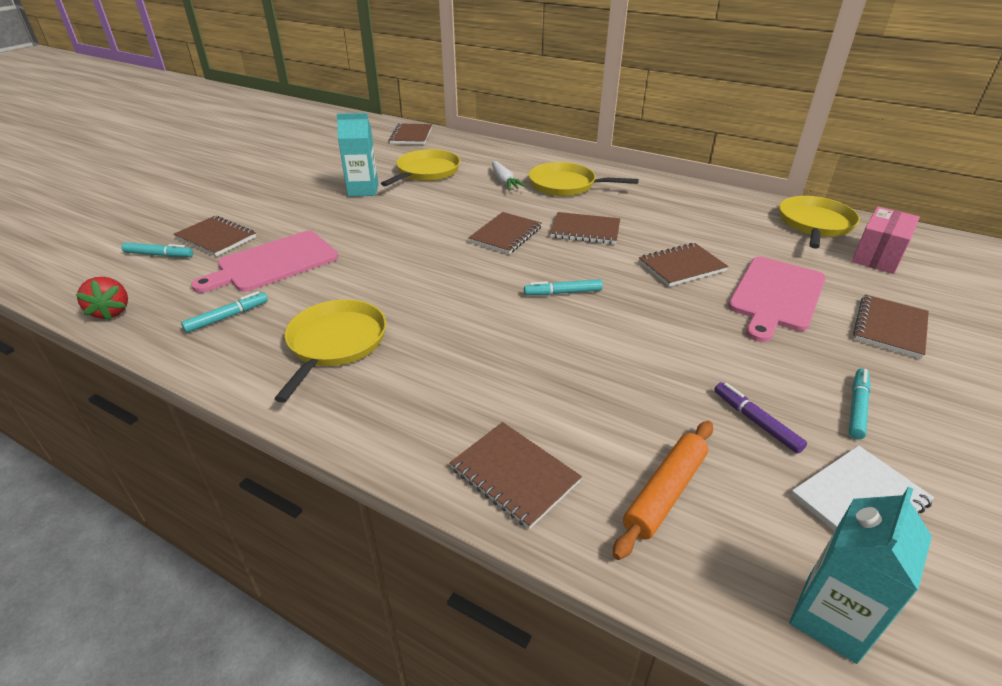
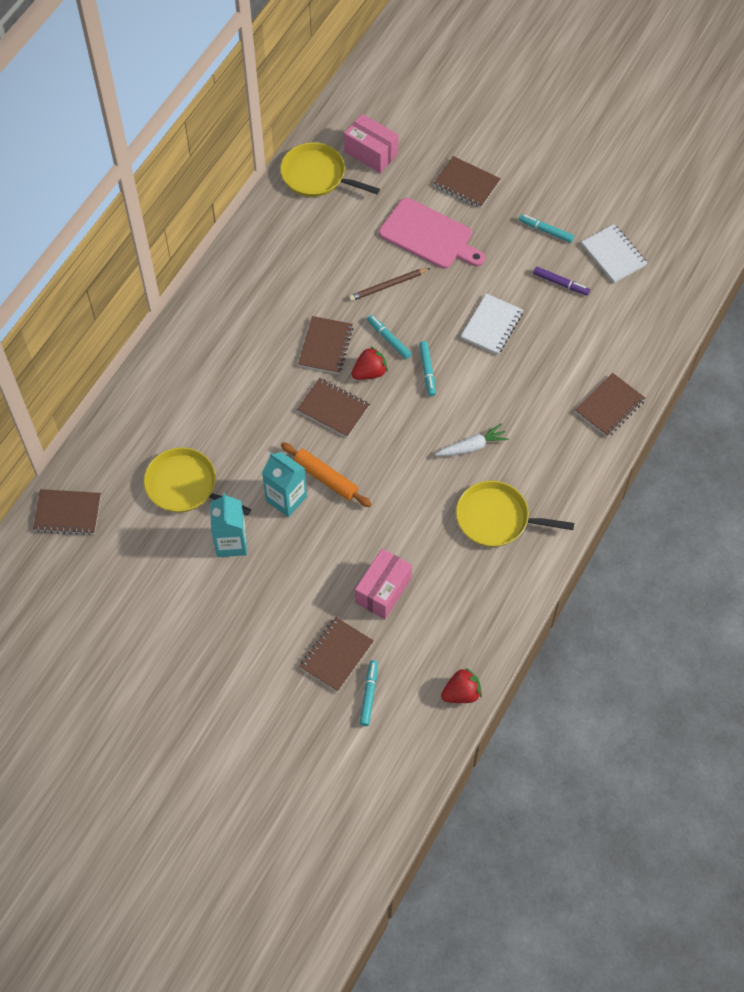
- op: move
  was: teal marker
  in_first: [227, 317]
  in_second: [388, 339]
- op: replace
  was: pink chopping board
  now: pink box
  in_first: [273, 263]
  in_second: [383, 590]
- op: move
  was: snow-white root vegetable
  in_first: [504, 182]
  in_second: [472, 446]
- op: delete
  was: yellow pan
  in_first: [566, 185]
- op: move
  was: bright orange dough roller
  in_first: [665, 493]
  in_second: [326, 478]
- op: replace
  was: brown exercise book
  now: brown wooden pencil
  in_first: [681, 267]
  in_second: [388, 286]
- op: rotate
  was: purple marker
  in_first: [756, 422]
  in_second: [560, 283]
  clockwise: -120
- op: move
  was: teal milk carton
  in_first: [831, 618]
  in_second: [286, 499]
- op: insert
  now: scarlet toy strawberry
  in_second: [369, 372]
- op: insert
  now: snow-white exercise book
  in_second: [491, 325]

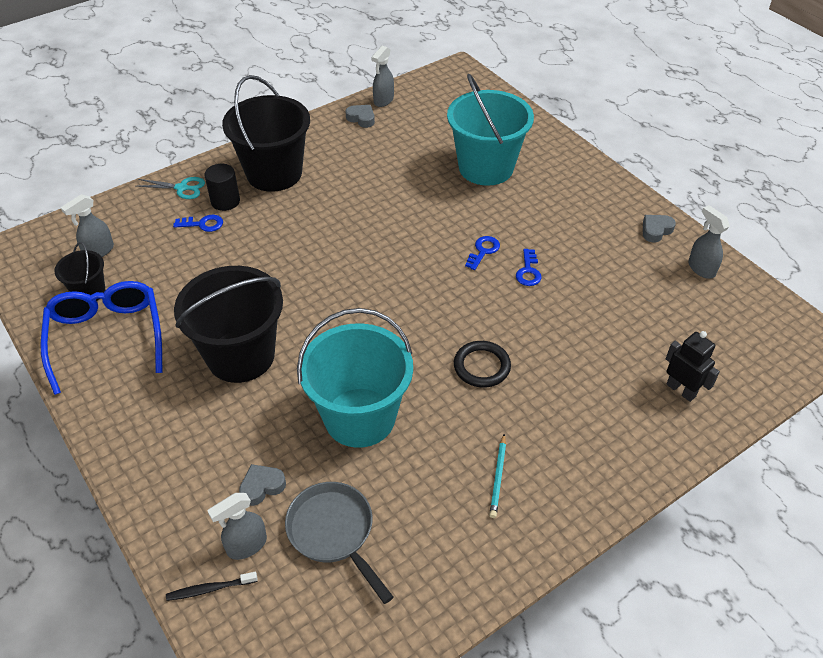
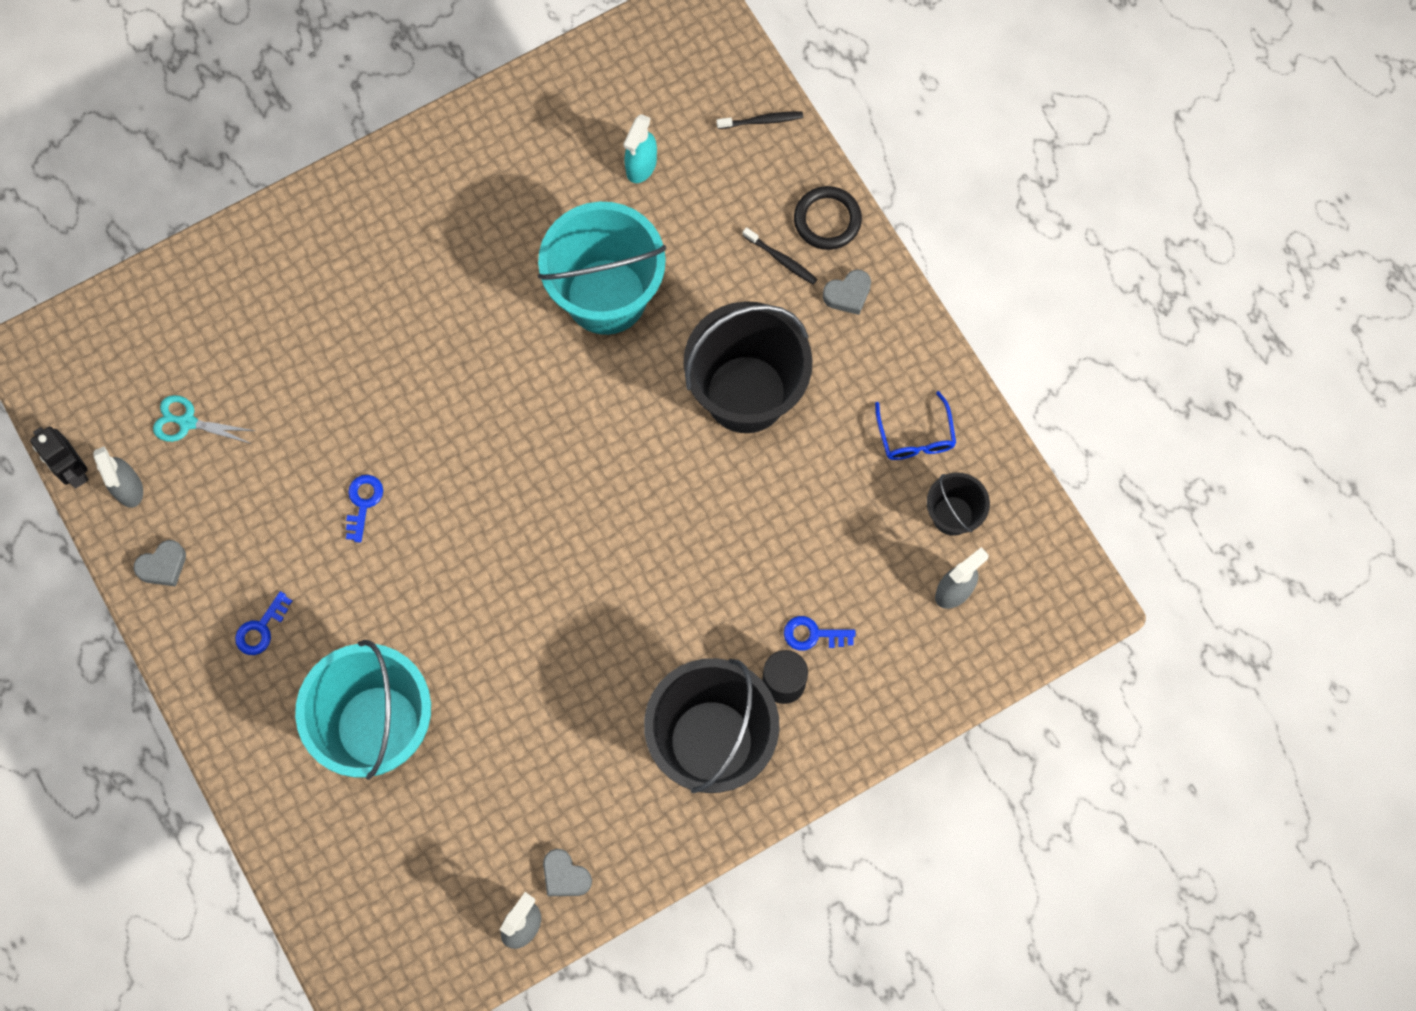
- op: resize
  was: royal blue glasses
  in_first: [107, 337]
  in_second: [915, 436]
  ratio: 0.53
- op: move
  was: teal scissors
  in_first: [182, 188]
  in_second: [187, 422]
- op: delete
  was: grey spray cleaner
  in_first: [246, 546]
- op: move
  was: grey heart
  in_first: [262, 487]
  in_second: [848, 294]
- op: replace
  was: grey pan
  now: teal spray cleaner
  in_first: [334, 532]
  in_second: [641, 166]
- op: move
  was: ebony hoop
  in_first: [481, 366]
  in_second: [827, 220]
- op: move
  was: royal blue key
  in_first: [483, 251]
  in_second: [261, 629]
- op: delete
  was: teal wooden pencil
  in_first: [498, 477]
- op: move
  was: ebony toy robot
  in_first: [681, 390]
  in_second: [73, 470]
- op: insert
  now: ebony tooth brush
  in_second: [781, 259]

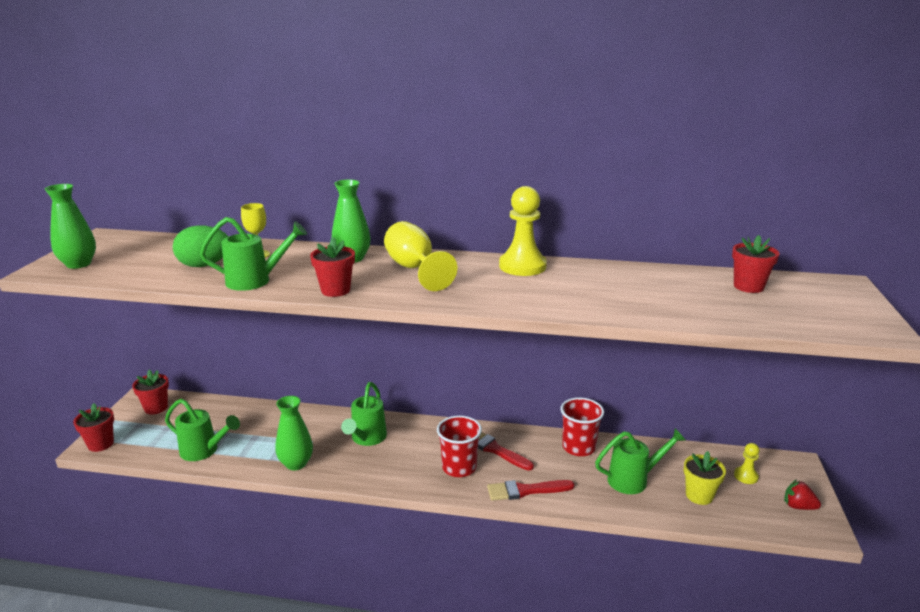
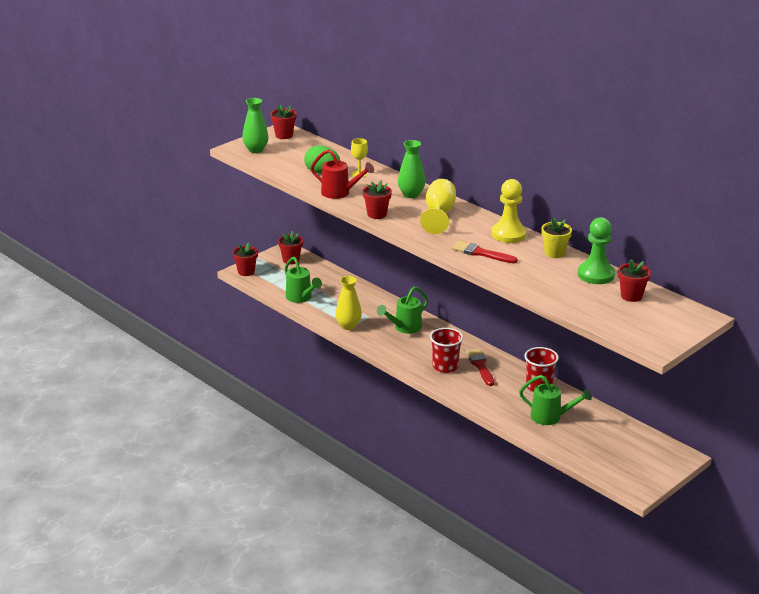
- op: recolor
  was: emerald watering pot
  now: scarlet watering pot
  in_first: [255, 281]
  in_second: [340, 193]
- op: recolor
  was: emerald tall vase
  now: yellow tall vase
  in_first: [296, 464]
  in_second: [348, 326]
- op: move
  was: scarlet brush
  in_first: [525, 490]
  in_second: [481, 253]
- op: move
  was: yellow potted plant
  in_first: [699, 495]
  in_second: [554, 253]
- op: delete
  was: yellow game pawn
  in_first: [745, 476]
- op: delete
  was: scarlet toy strawberry
  in_first: [798, 506]
- op: insert
  now: scarlet potted plant
  in_second: [284, 135]
- op: insert
  now: emerald game pawn
  in_second: [596, 275]

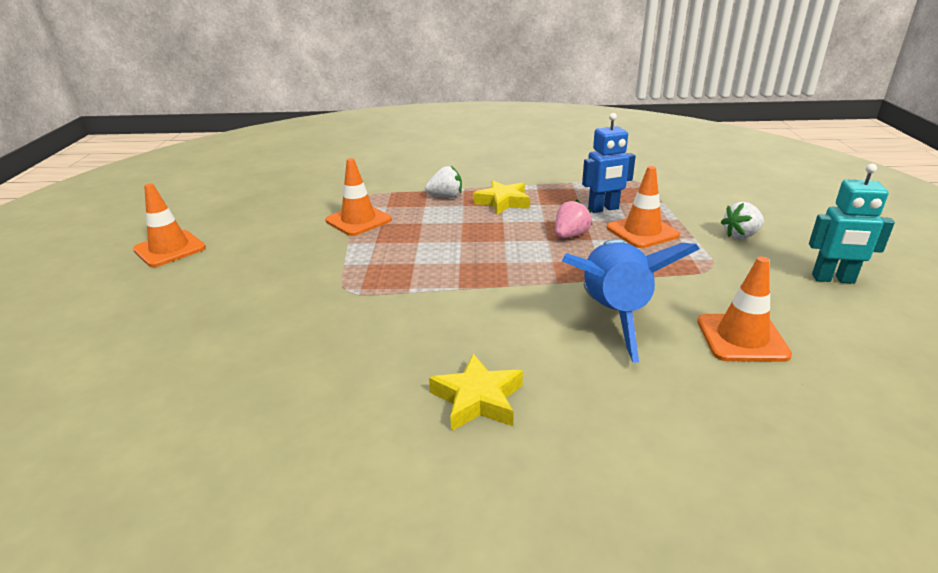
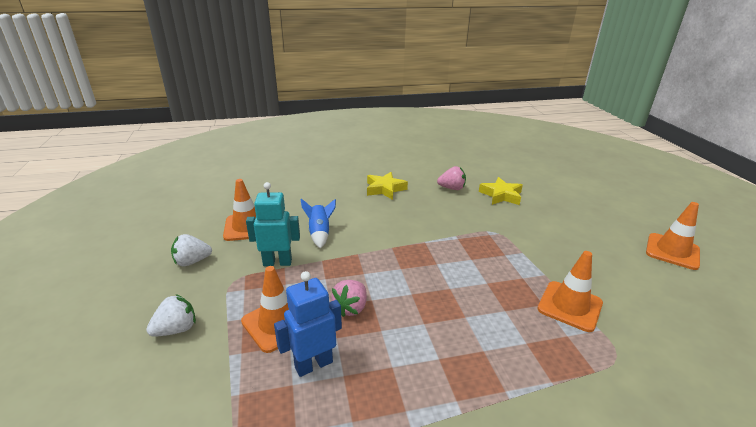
- op: move
  was: snow-white toy strawberry
  in_first: [446, 196]
  in_second: [192, 261]
- op: move
  was: yellow star shape
  in_first: [503, 202]
  in_second: [501, 195]
- op: resize
  was: royal blue rocket
  in_first: [613, 314]
  in_second: [319, 233]
  ratio: 0.49
- op: move
  was: teal toy robot
  in_first: [833, 279]
  in_second: [277, 262]
- op: insert
  now: pink toy strawberry
  in_second: [452, 188]

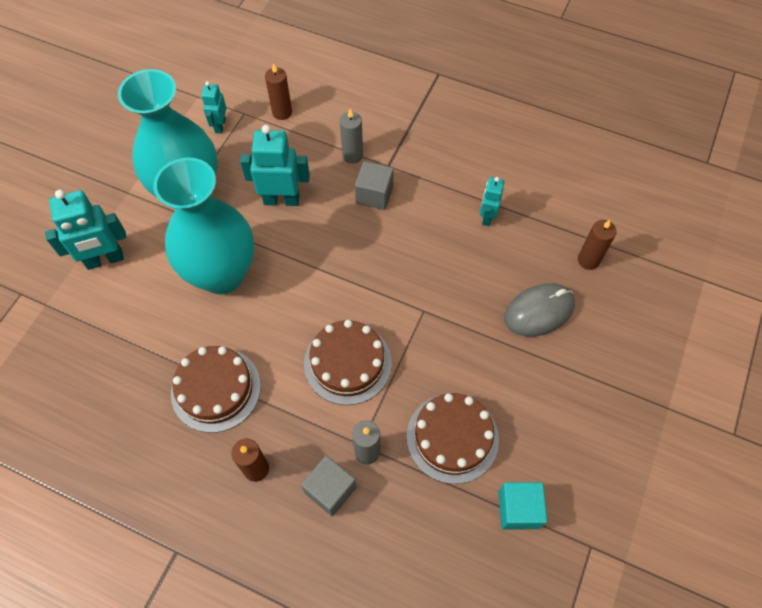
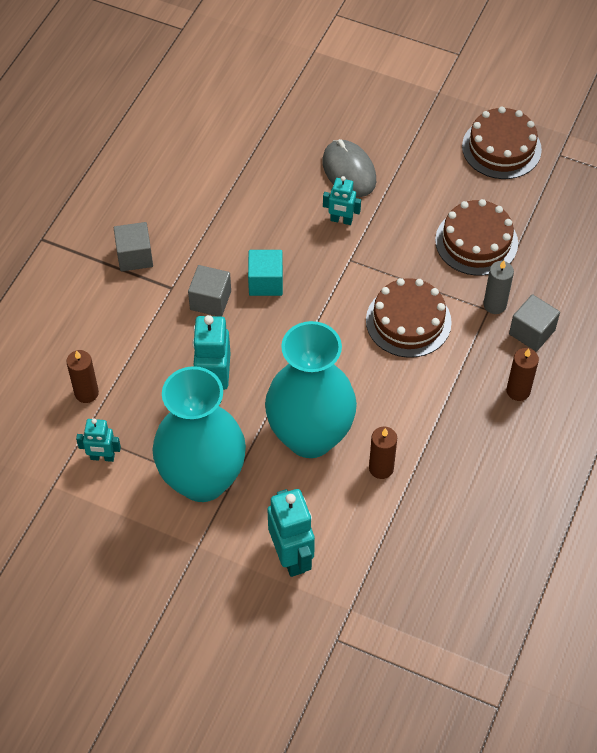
- op: move
  was: brown cake
  in_first: [216, 389]
  in_second: [501, 148]
- op: delete
  was: grey pillar candle
  in_first: [352, 155]
- op: move
  was: teal toy robot
  in_first: [487, 217]
  in_second: [341, 220]
- op: move
  was: teal solid cube
  in_first: [518, 509]
  in_second: [265, 282]
- op: move
  was: brown pillar candle
  in_first: [588, 260]
  in_second: [381, 468]
- op: insert
  now: grey solid cube
  in_second: [135, 256]

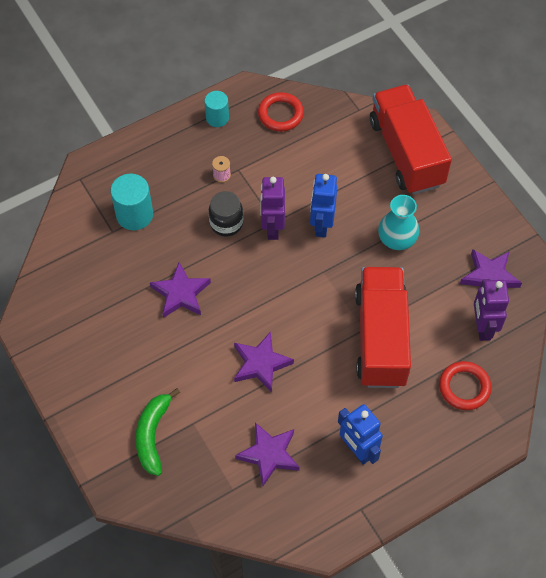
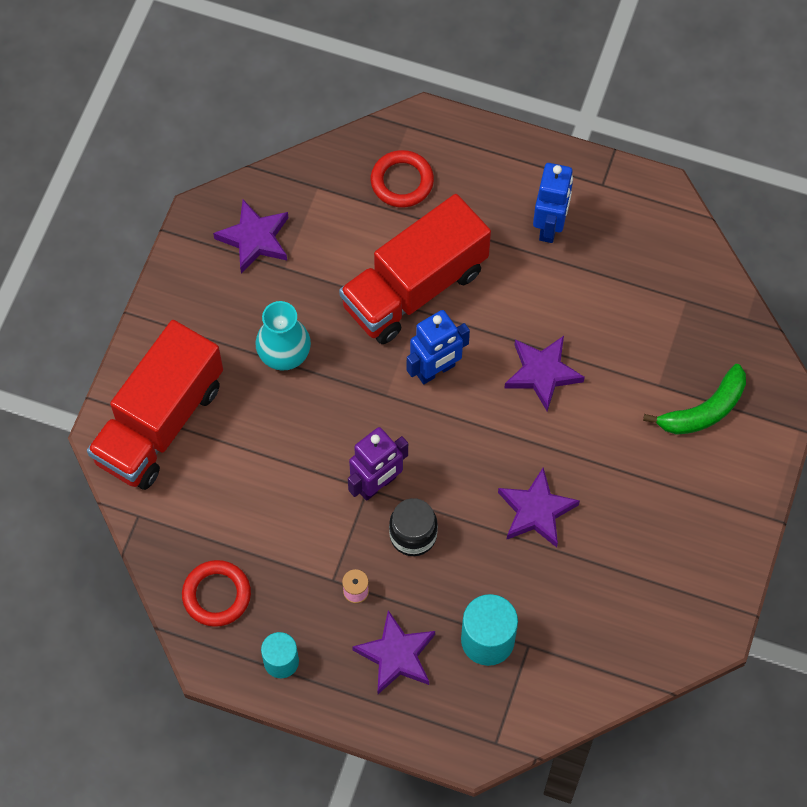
- op: move
  was: purple star shape
  in_first: [269, 455]
  in_second: [396, 655]
- op: move
  was: royal blue toy robot
  in_first: [321, 225]
  in_second: [436, 370]
- op: delete
  was: purple toy robot
  in_first: [482, 327]

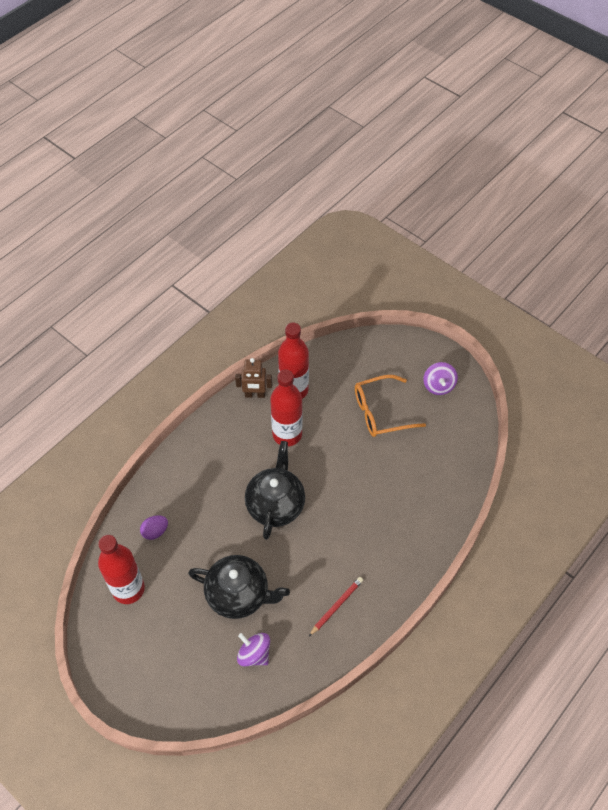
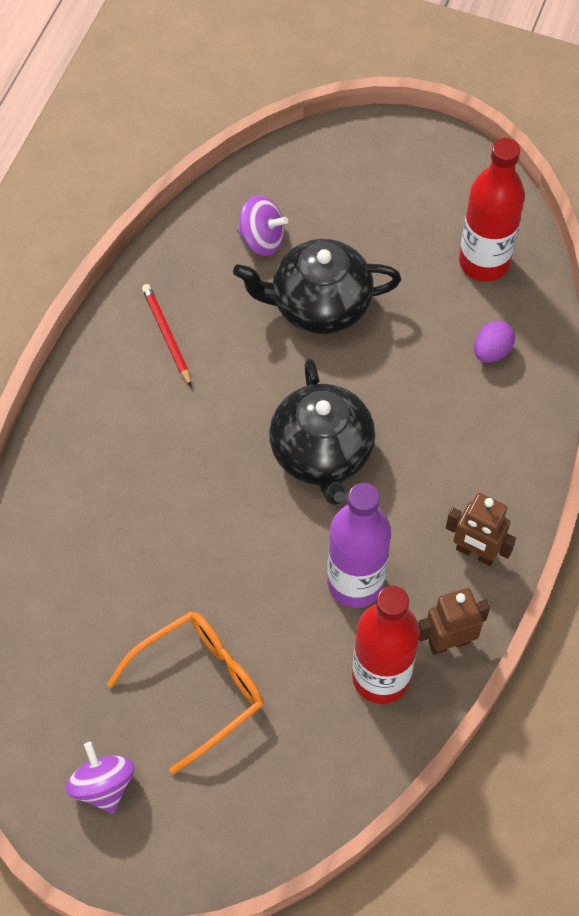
- op: recolor
  was: scarlet bottle
  now: purple bottle
  in_first: [287, 434]
  in_second: [355, 583]
- op: rotate
  was: scarlet wooden pencil
  in_first: [336, 606]
  in_second: [167, 335]
  clockwise: 135
- op: insert
  now: brown toy robot
  in_second: [475, 552]

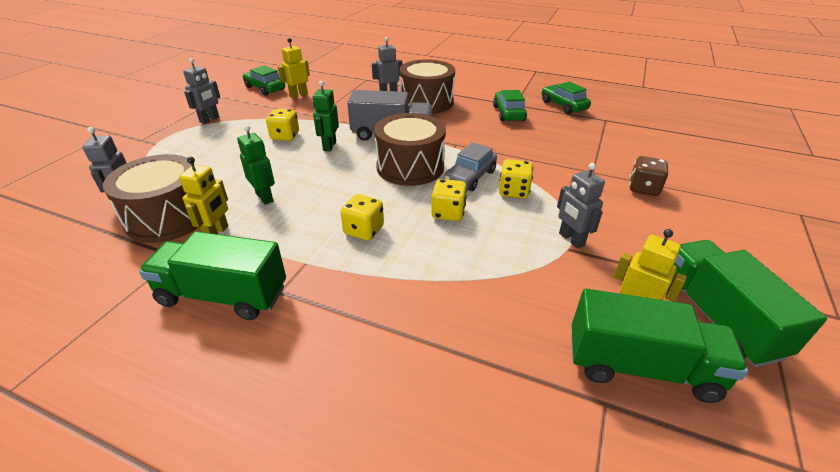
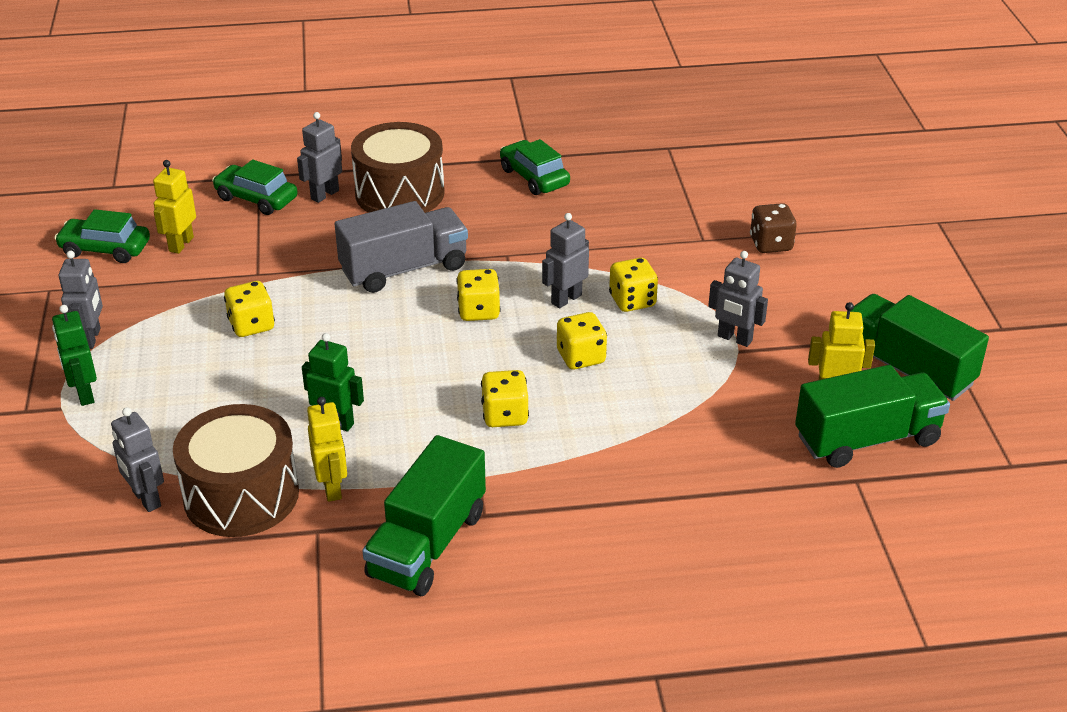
- op: rotate
  was: emerald toy truck
  in_first: [223, 295]
  in_second: [427, 544]
  clockwise: -45
- op: move
  was: emerald toy robot
  in_first: [329, 146]
  in_second: [84, 394]
- op: replace
  was: brown drum
  now: yellow game die
  in_first: [410, 167]
  in_second: [478, 311]
- op: replace
  was: grey toy car
  now: grey toy robot
  in_first: [470, 177]
  in_second: [566, 299]
- op: move
  was: emerald toy car
  in_first: [563, 105]
  in_second: [256, 198]

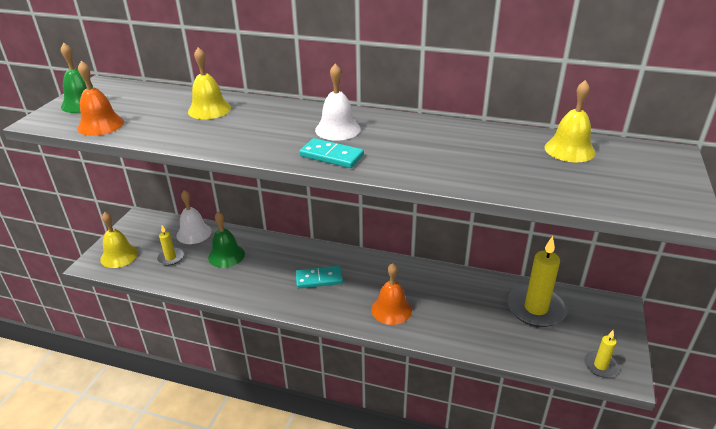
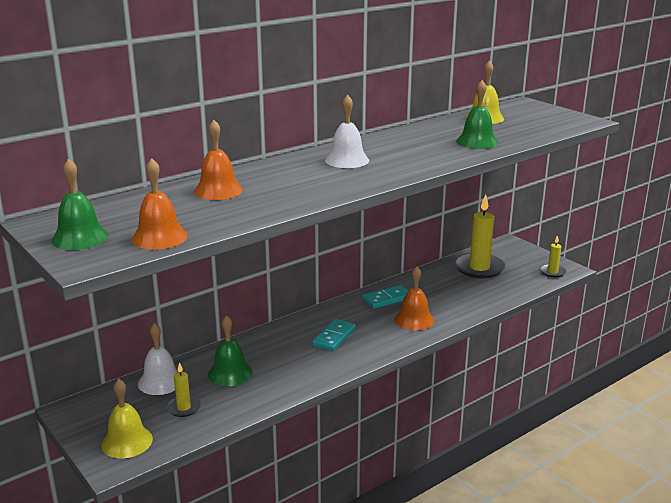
- op: recolor
  was: yellow hand bell
  now: bright orange hand bell
  in_first: [209, 109]
  in_second: [218, 190]
- op: move
  was: teal domino piece
  in_first: [331, 156]
  in_second: [387, 299]
- op: insert
  now: emerald hand bell
  in_second: [477, 142]

